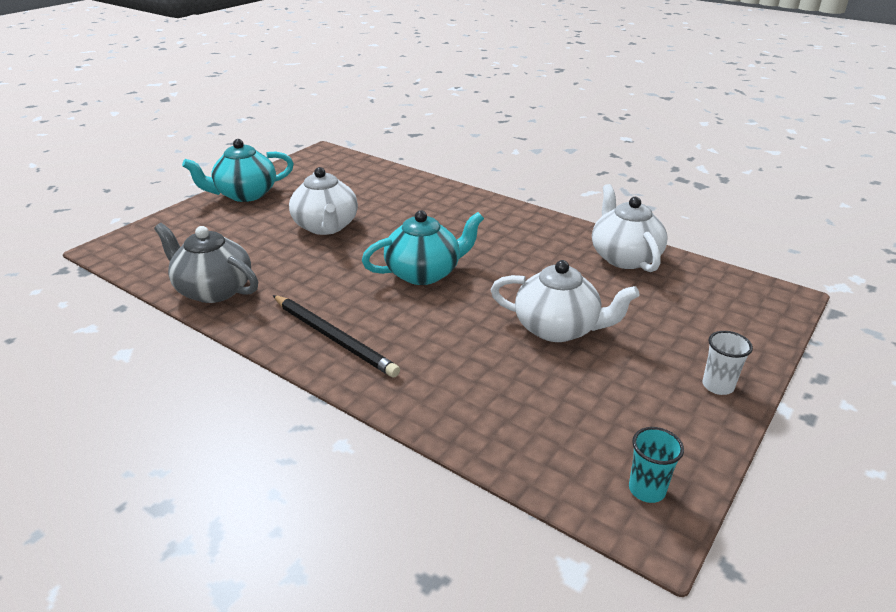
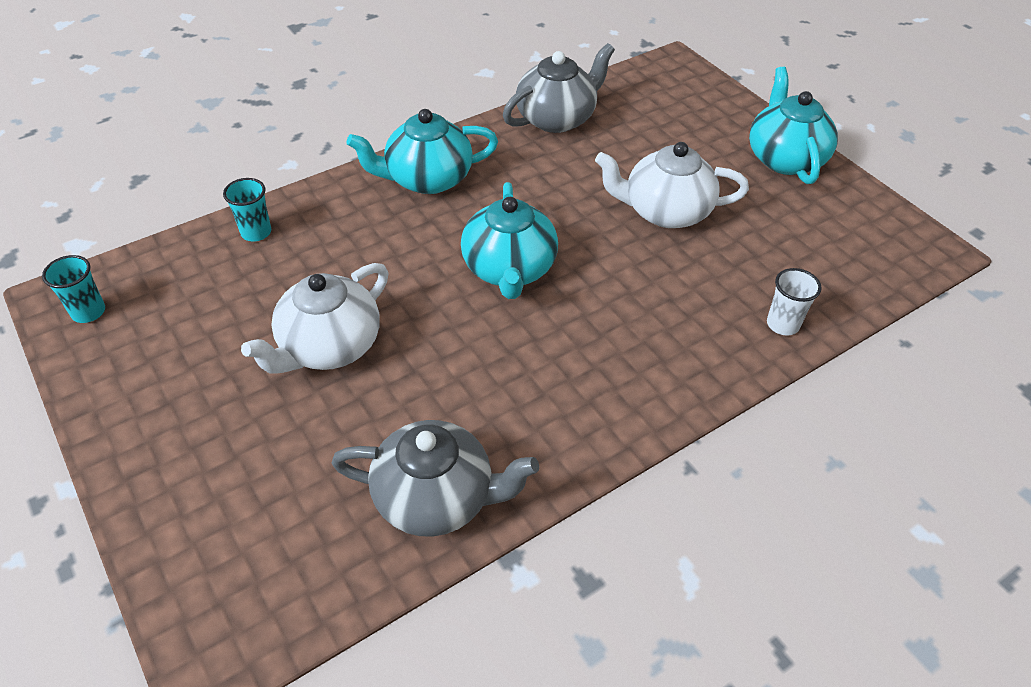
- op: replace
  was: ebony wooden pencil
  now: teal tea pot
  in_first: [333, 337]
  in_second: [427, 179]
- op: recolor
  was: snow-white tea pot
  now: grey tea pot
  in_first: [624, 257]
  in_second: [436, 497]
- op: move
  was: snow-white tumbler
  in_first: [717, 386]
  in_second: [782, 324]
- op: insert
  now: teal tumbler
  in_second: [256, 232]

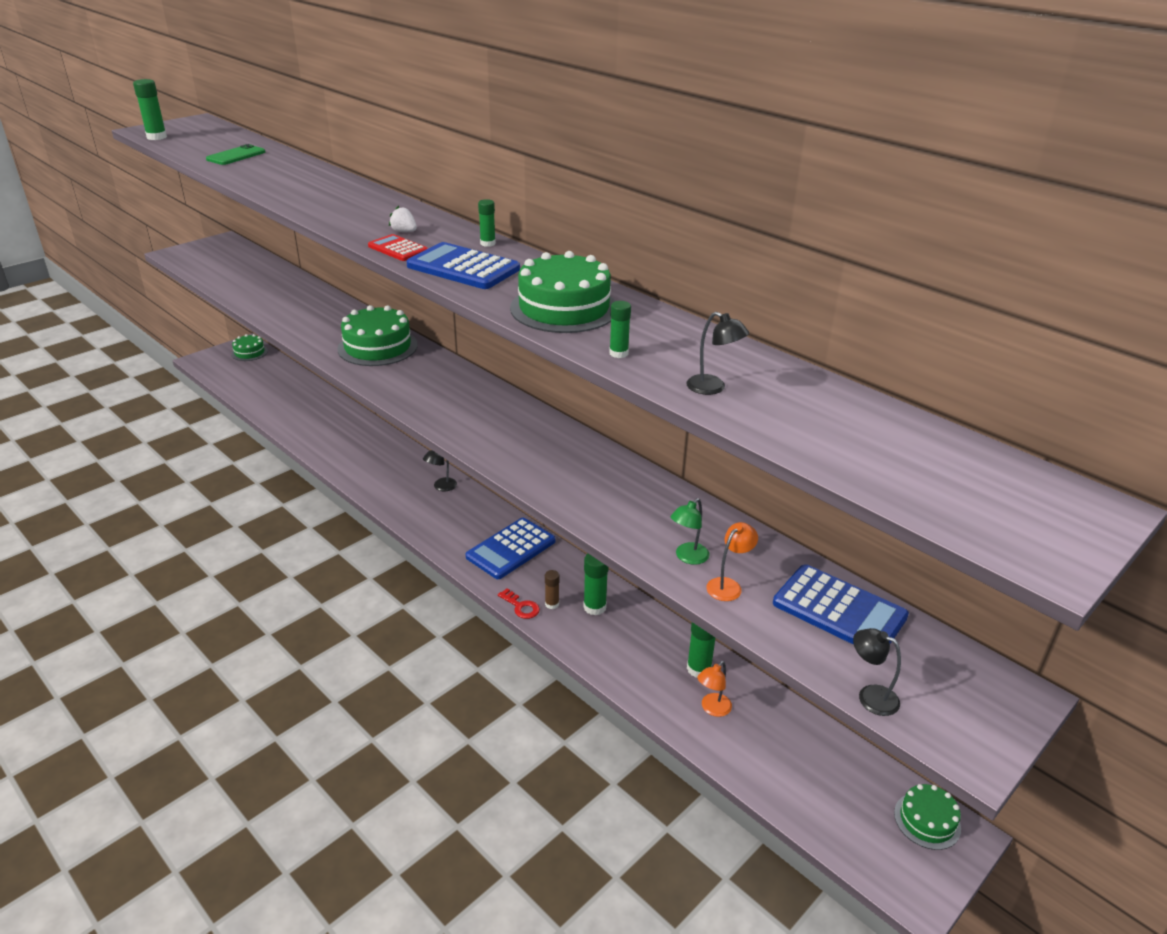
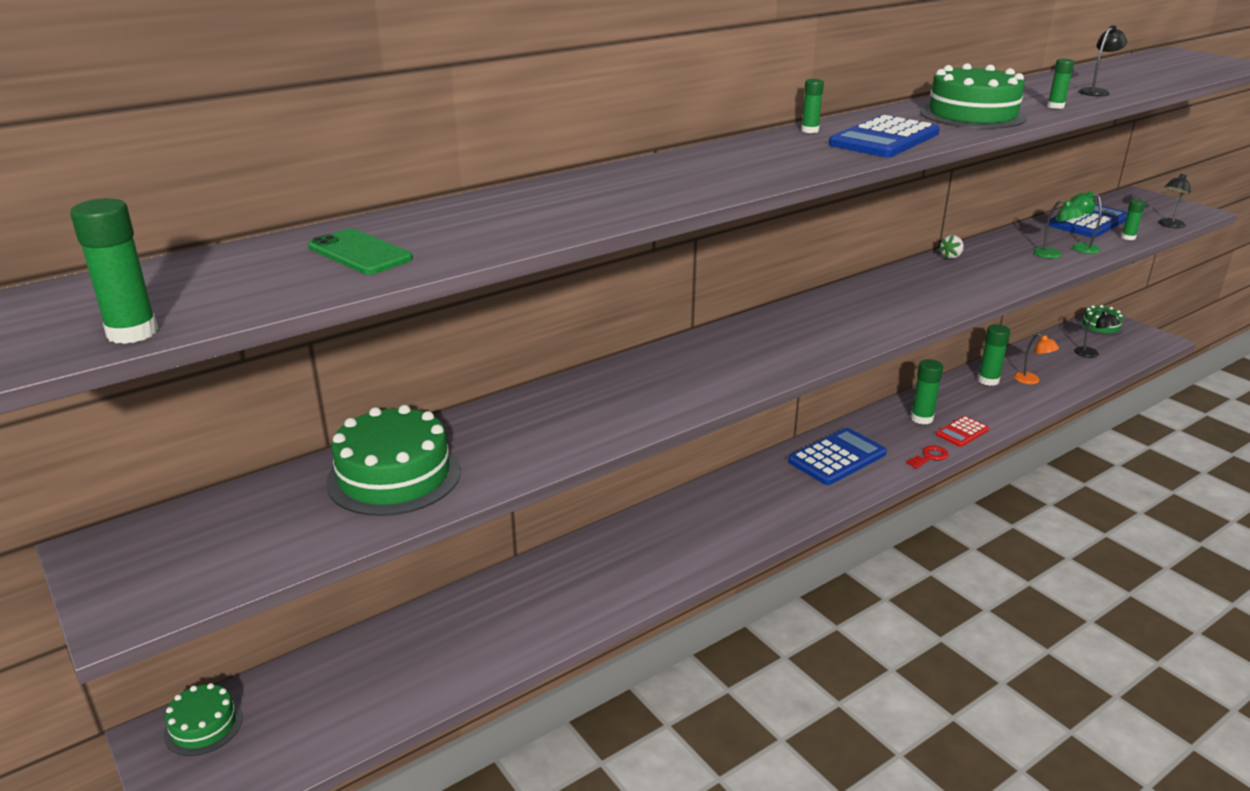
- op: move
  was: emerald cake
  in_first: [377, 347]
  in_second: [394, 476]
- op: move
  was: scarlet adding machine
  in_first: [398, 249]
  in_second: [962, 432]
- op: move
  was: snow-white toy strawberry
  in_first: [404, 232]
  in_second: [951, 256]
- op: move
  was: ebony desk lamp
  in_first: [441, 487]
  in_second: [1091, 354]
- op: rotate
  was: royal blue adding machine
  in_first: [511, 549]
  in_second: [837, 458]
  clockwise: -90
- op: delete
  was: brown glue
  in_first: [552, 604]
- op: recolor
  was: bright orange desk lamp
  now: emerald desk lamp
  in_first: [728, 585]
  in_second: [1080, 247]
- op: insert
  now: emerald glue
  in_second: [1128, 237]

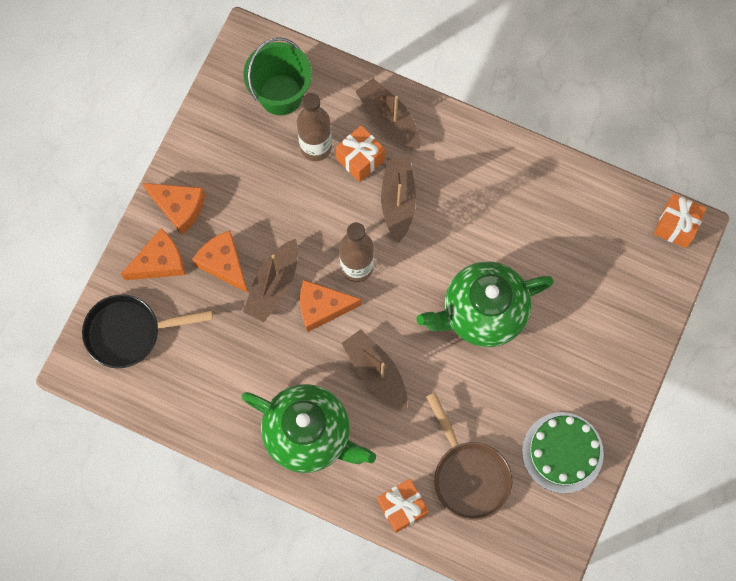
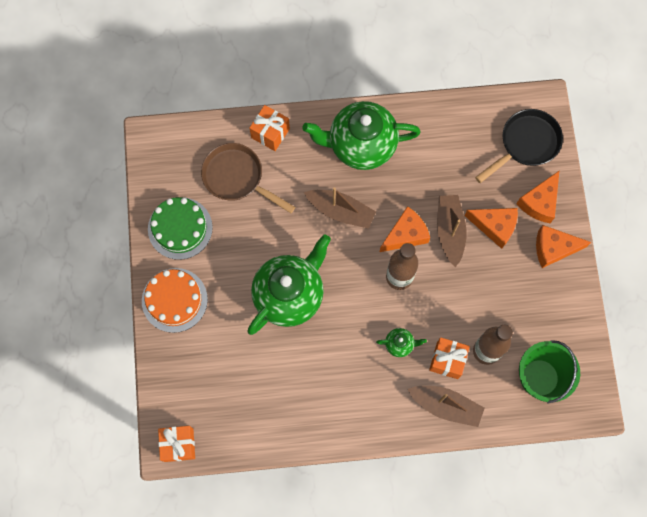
- op: replace
  was: brown boat
  now: emerald tea pot
  in_first: [398, 201]
  in_second: [399, 344]
- op: insert
  now: bright orange cake
  in_second: [174, 300]

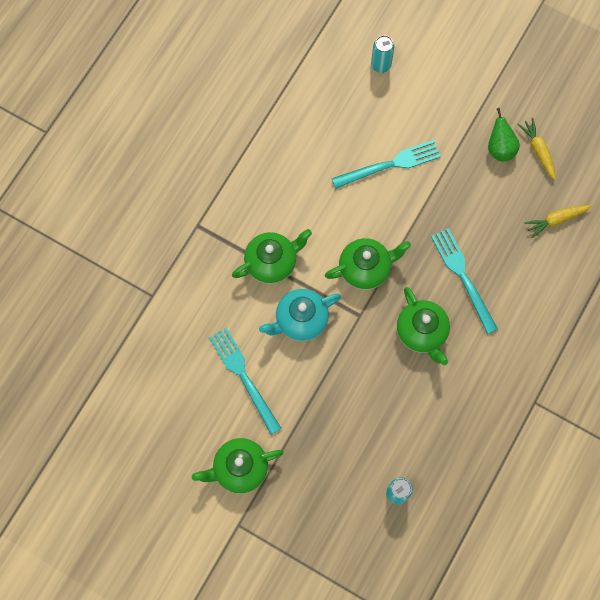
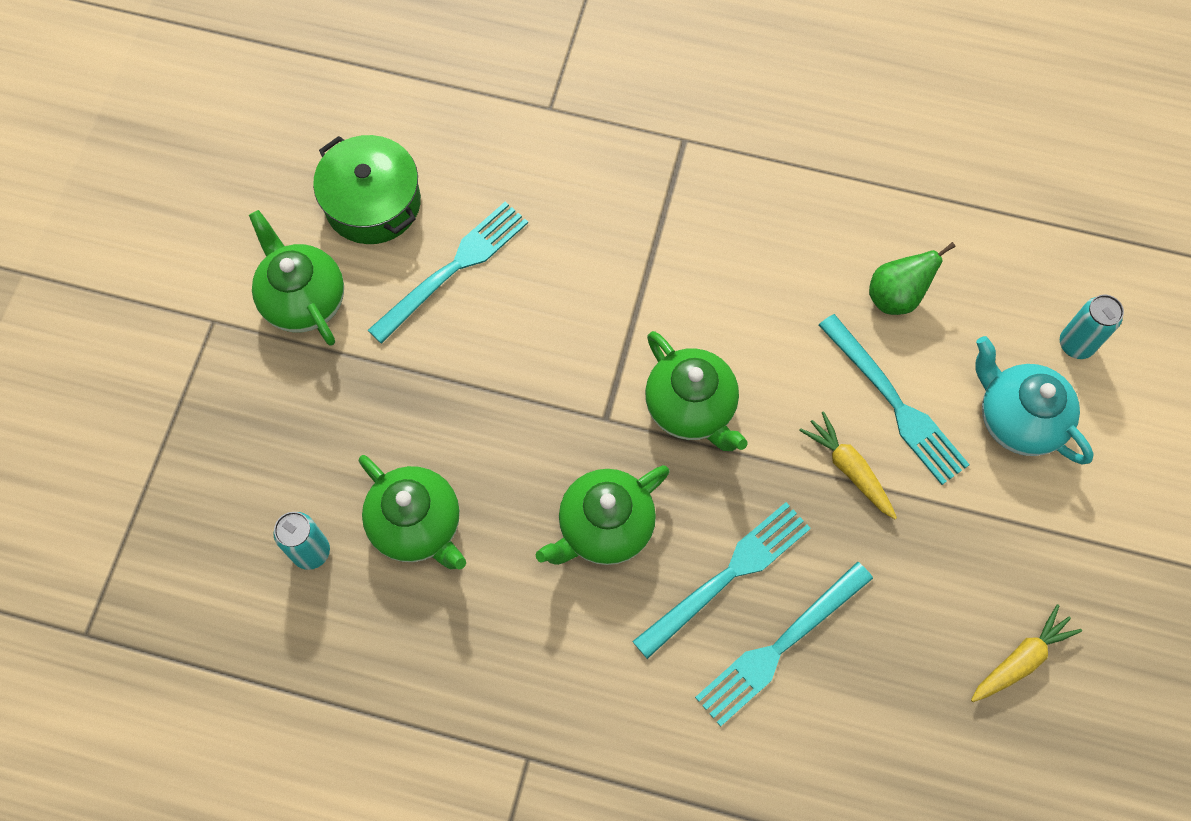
- op: move
  was: emerald tea pot
  in_first: [272, 263]
  in_second: [417, 525]
- op: move
  was: teal tea pot
  in_first: [300, 320]
  in_second: [1017, 419]
- op: move
  was: emerald pear
  in_first: [500, 148]
  in_second: [896, 296]
- op: move
  was: yellow root vegetable
  in_first: [556, 220]
  in_second: [849, 469]
- op: insert
  now: emerald cooking pot
  in_second: [373, 203]
- op: insert
  now: teal dinner fork
  in_second: [780, 646]

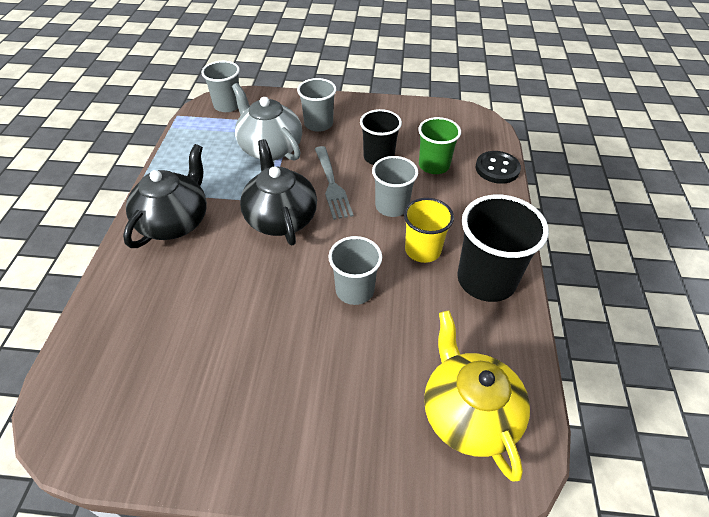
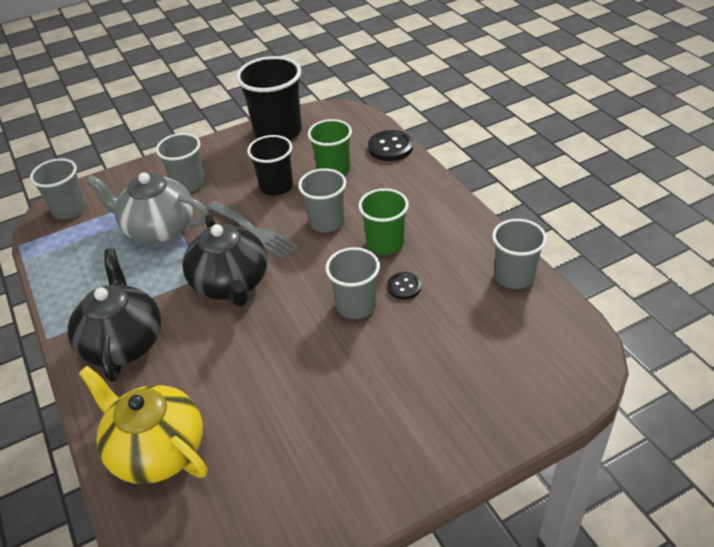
- op: rotate
  was: ebony tea pot
  in_first: [280, 218]
  in_second: [231, 283]
  clockwise: -150
- op: recolor
  was: yellow tumbler
  now: emerald tumbler
  in_first: [422, 250]
  in_second: [385, 243]
- op: move
  was: yellow tea pot
  in_first: [468, 413]
  in_second: [156, 449]
- op: move
  was: ebony tumbler
  in_first: [486, 280]
  in_second: [278, 132]
- op: insert
  now: ebony shirt button
  in_second: [404, 287]
- op: insert
  now: grey tumbler
  in_second: [514, 276]

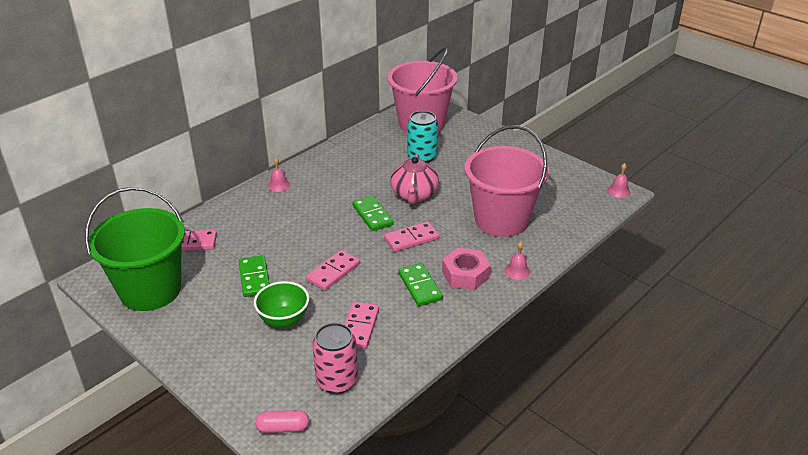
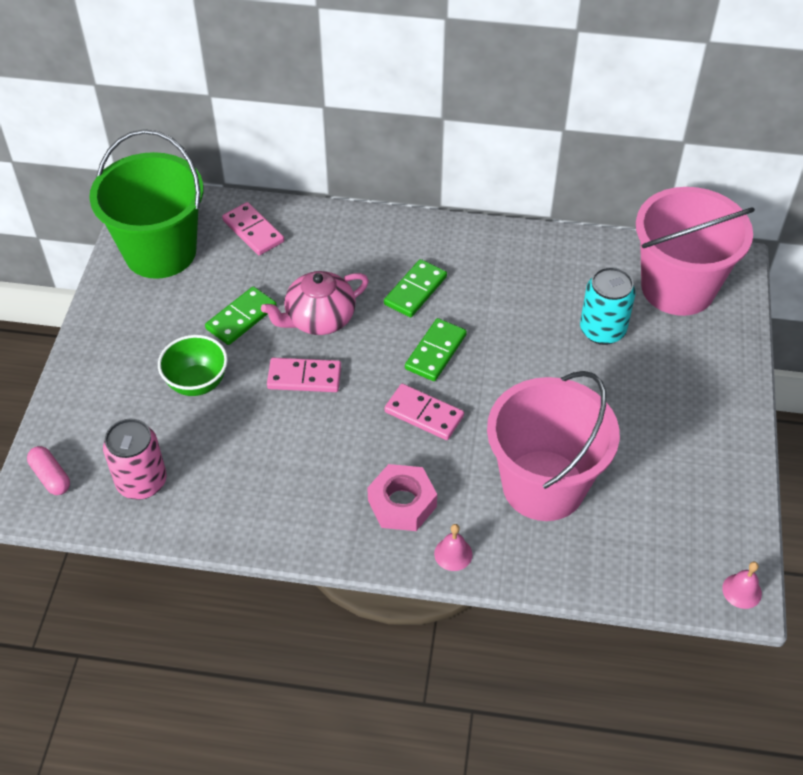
- op: delete
  was: pink hand bell
  in_first: [279, 185]
- op: delete
  was: pink domino piece
  in_first: [359, 327]
- op: move
  was: pink tea pot
  in_first: [414, 195]
  in_second: [319, 319]
- op: move
  was: emerald domino piece
  in_first: [419, 286]
  in_second: [415, 290]

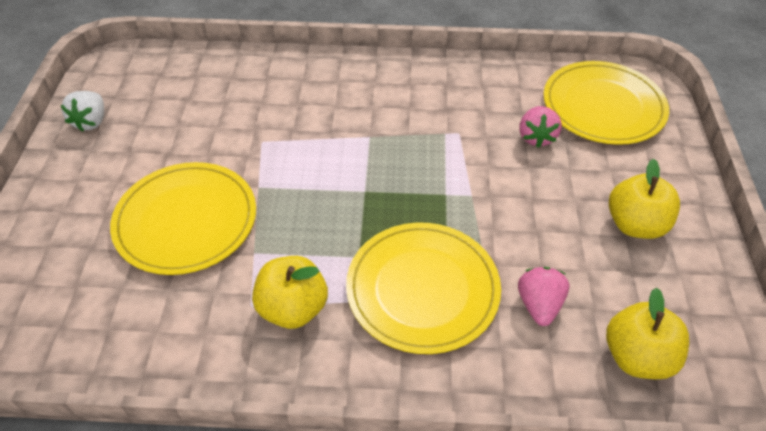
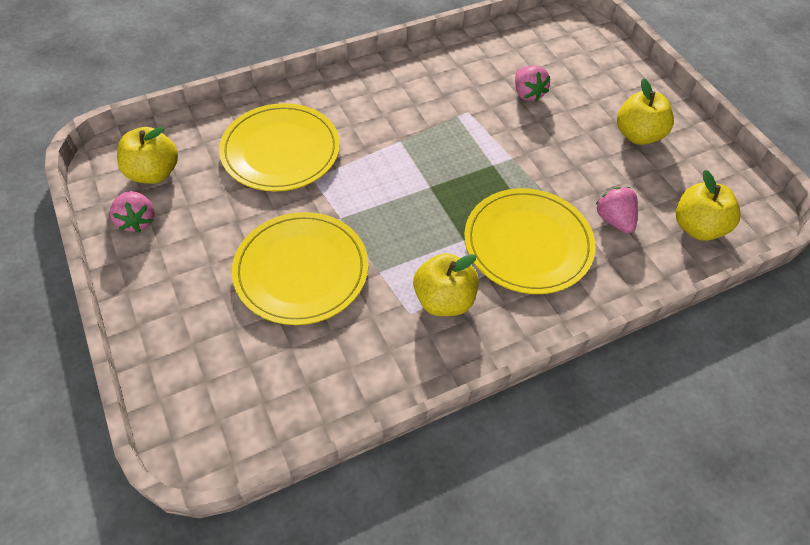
- op: recolor
  was: snow-white toy strawberry
  now: pink toy strawberry
  in_first: [91, 122]
  in_second: [137, 221]
- op: move
  was: yellow flat dish
  in_first: [603, 106]
  in_second: [280, 150]
- op: insert
  now: yellow toy apple
  in_second: [154, 173]

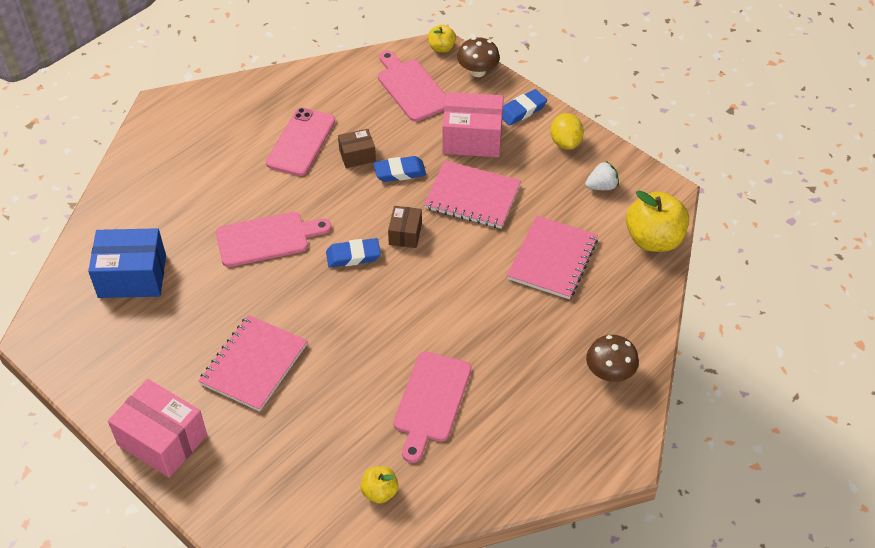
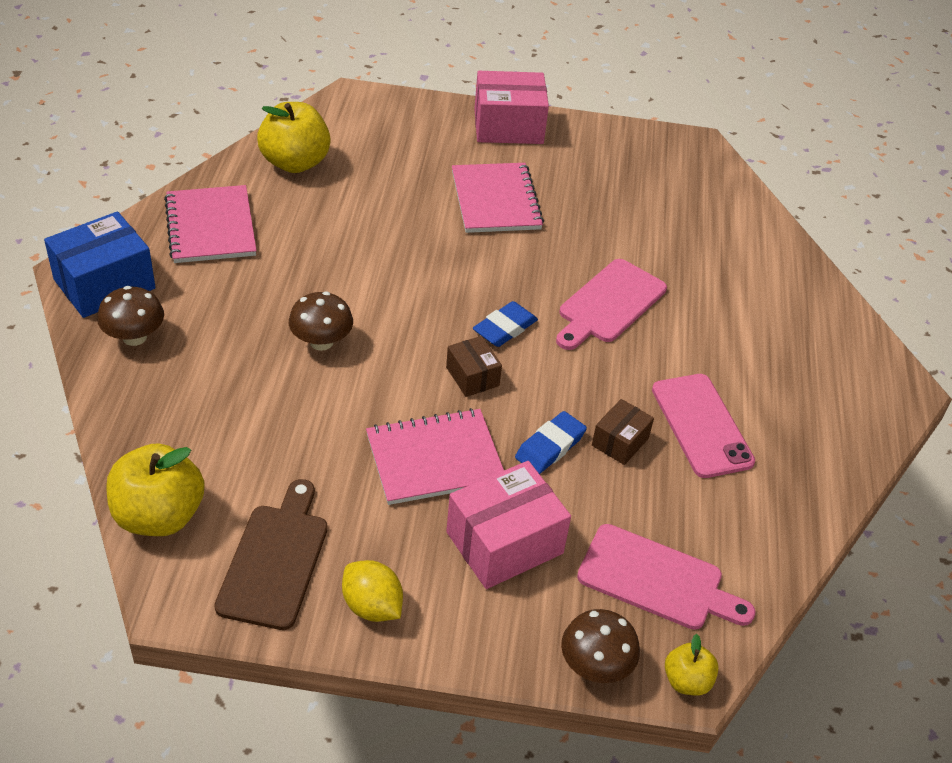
- op: move
  was: royal blue box
  in_first: [132, 276]
  in_second: [104, 284]
- op: resize
  was: yellow toy apple
  in_first: [380, 492]
  in_second: [295, 162]
  ratio: 1.91
- op: delete
  was: pink chopping board
  in_first: [431, 401]
- op: delete
  was: royal blue eraser
  in_first: [522, 110]
- op: move
  was: pink exercise book
  in_first: [552, 259]
  in_second: [211, 227]
- op: replace
  was: snow-white toy strawberry
  now: brown chopping board
  in_first: [601, 186]
  in_second: [275, 560]
- op: insert
  now: brown fungus
  in_second: [321, 342]

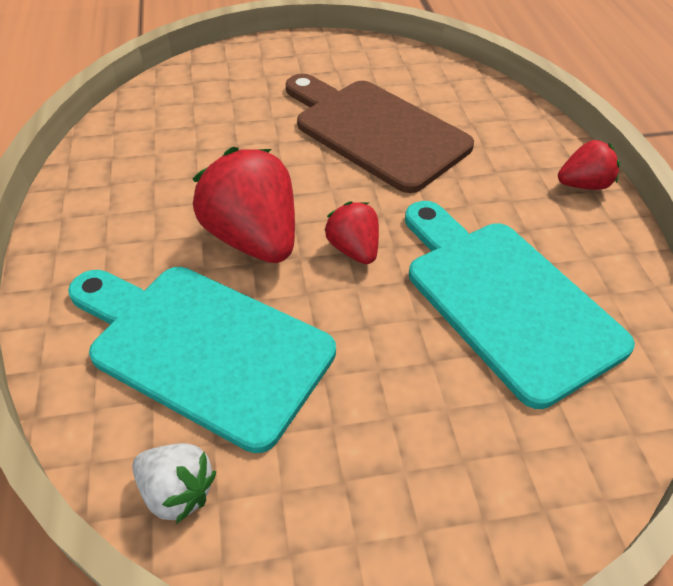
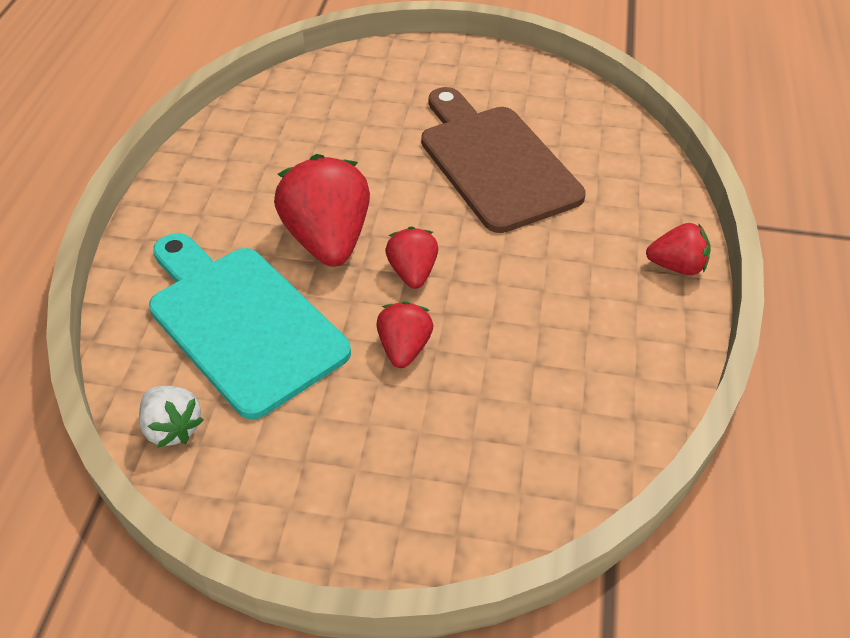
- op: delete
  was: teal chopping board
  in_first: [505, 300]
- op: insert
  now: scarlet toy strawberry
  in_second: [404, 348]

